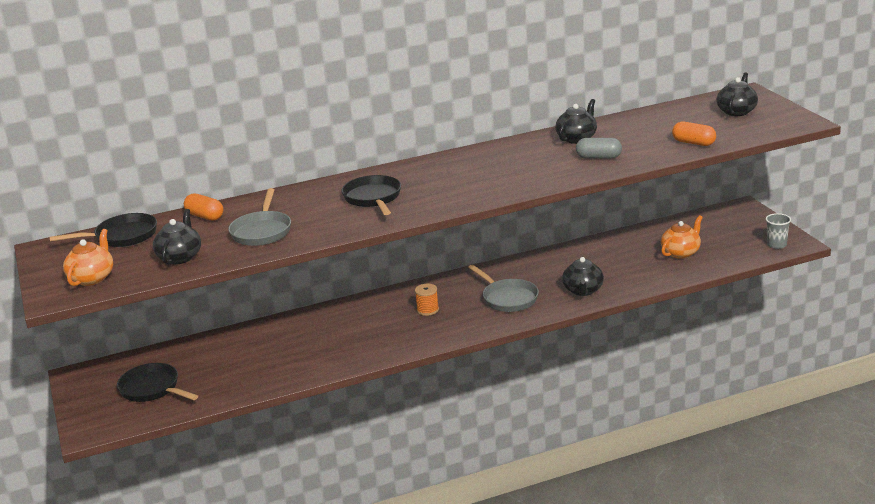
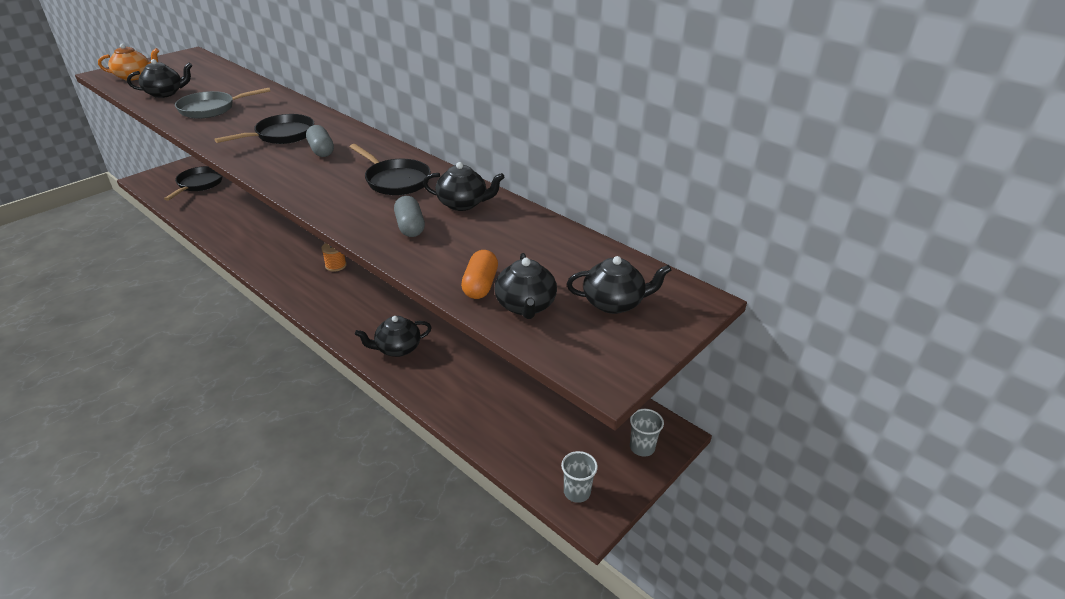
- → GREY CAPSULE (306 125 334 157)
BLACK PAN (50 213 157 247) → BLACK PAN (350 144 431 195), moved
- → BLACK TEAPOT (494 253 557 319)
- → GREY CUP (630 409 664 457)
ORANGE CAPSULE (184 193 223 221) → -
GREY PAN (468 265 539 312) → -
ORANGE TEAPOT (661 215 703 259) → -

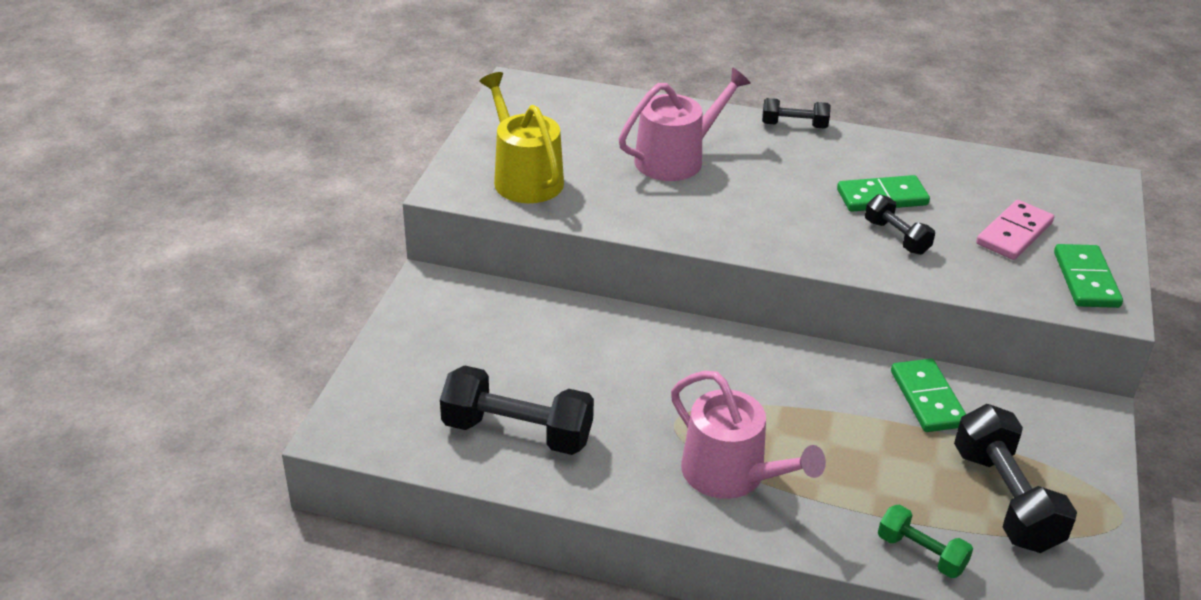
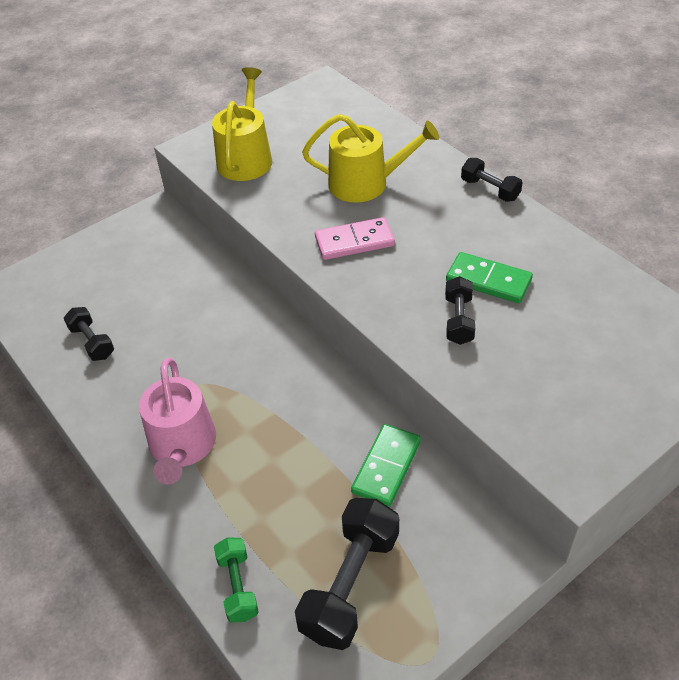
BLACK DUMBBELL (440 365 594 455) → BLACK DUMBBELL (64 307 114 361), x0.56
PINK WATERING CAN (619 67 751 181) → YELLOW WATERING CAN (302 114 439 203)
PINK DOMINO (976 200 1054 260) → PINK DOMINO (315 217 395 260), moved
GREEN DOMINO (1054 244 1123 308) → -

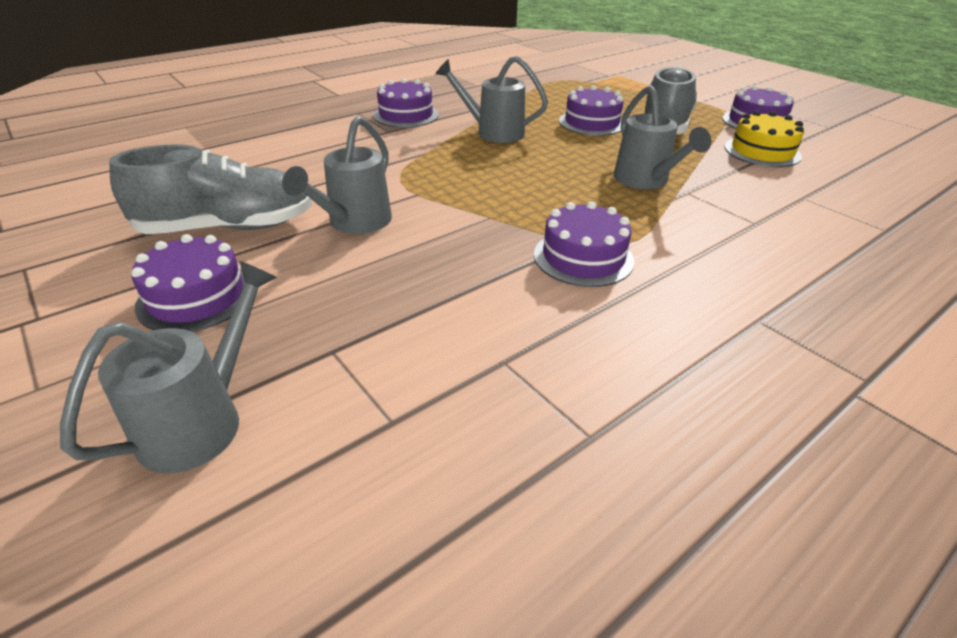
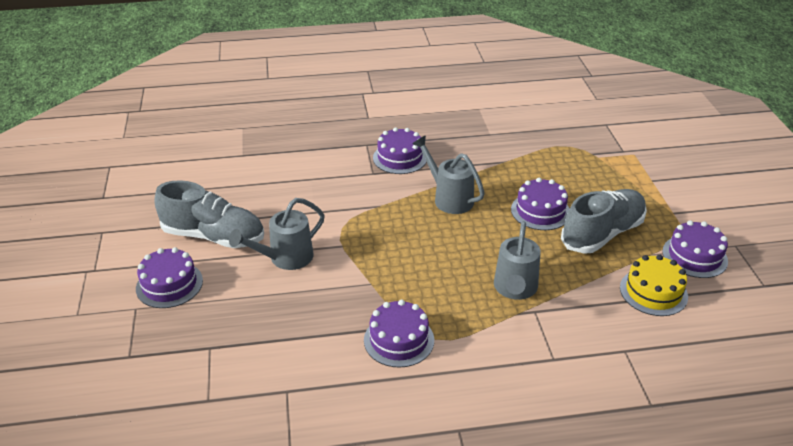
GREY WATERING CAN (60 261 277 473) → -

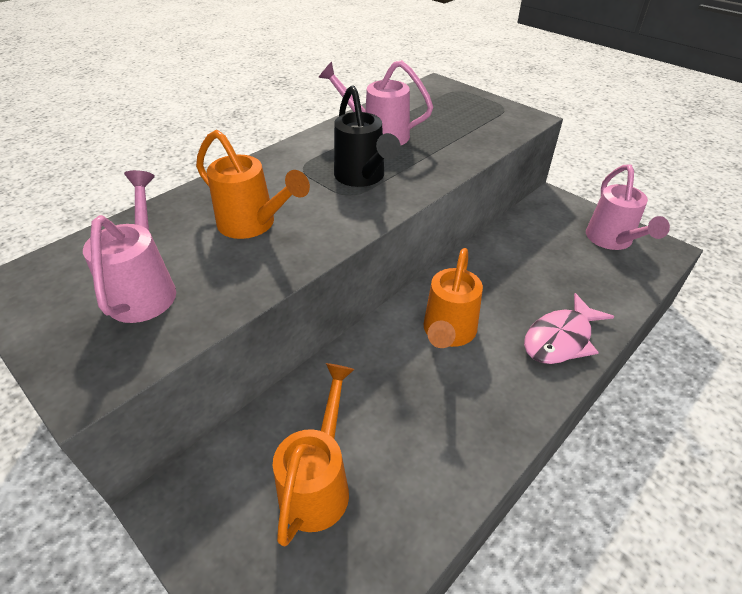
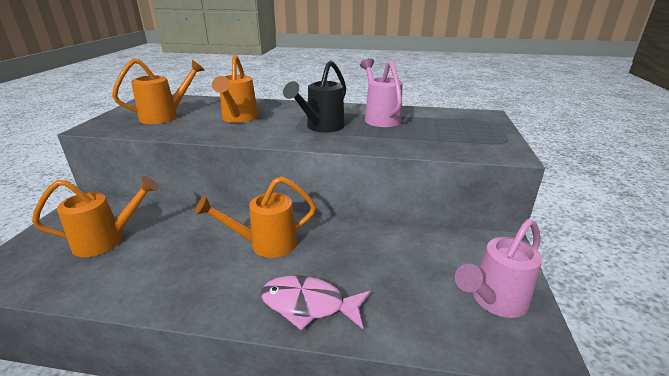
PINK WATERING CAN (83 170 176 323) → ORANGE WATERING CAN (112 59 205 124)

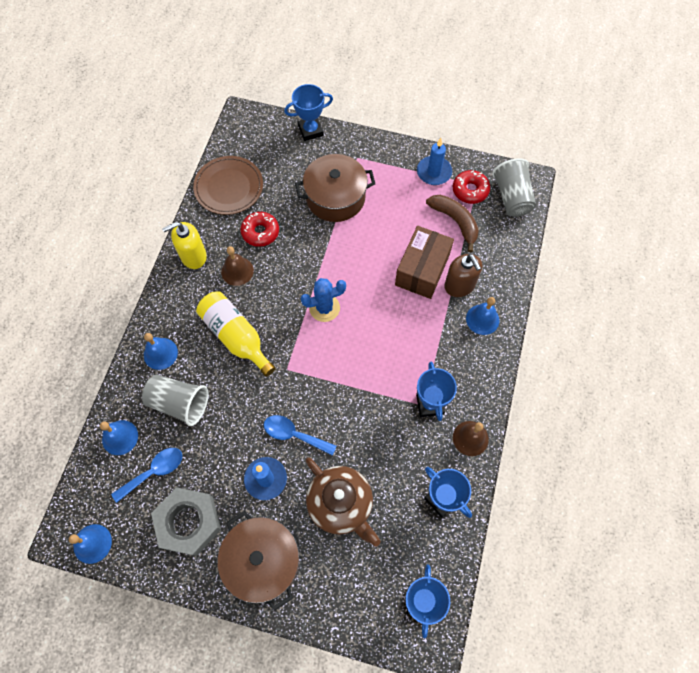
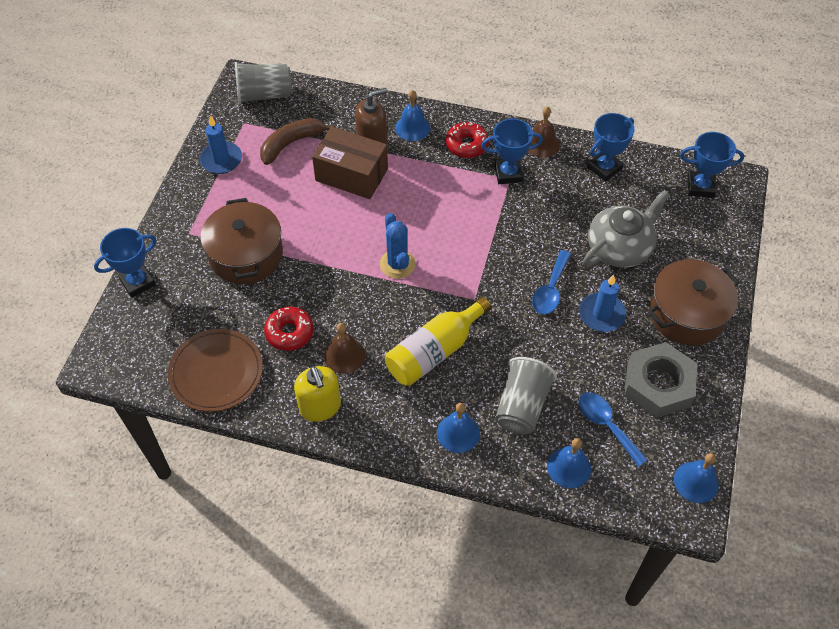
BLUE TROPHY (284 84 333 141) → BLUE TROPHY (94 228 157 298), 75 degrees clockwise
RED DONUT (453 170 490 204) → RED DONUT (446 122 489 158), moved
BROWN TEAPOT (305 457 381 547) → GREY TEAPOT (583 190 670 268)

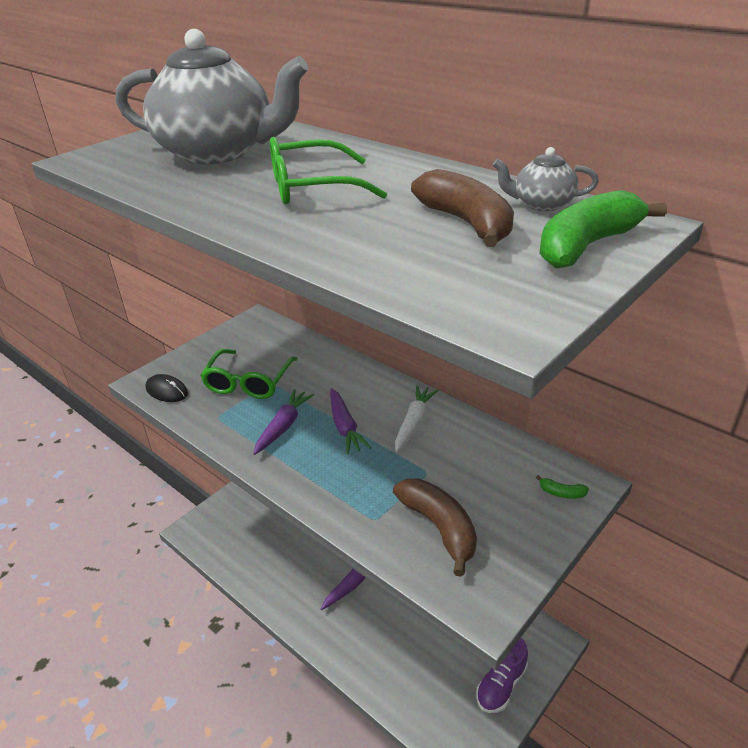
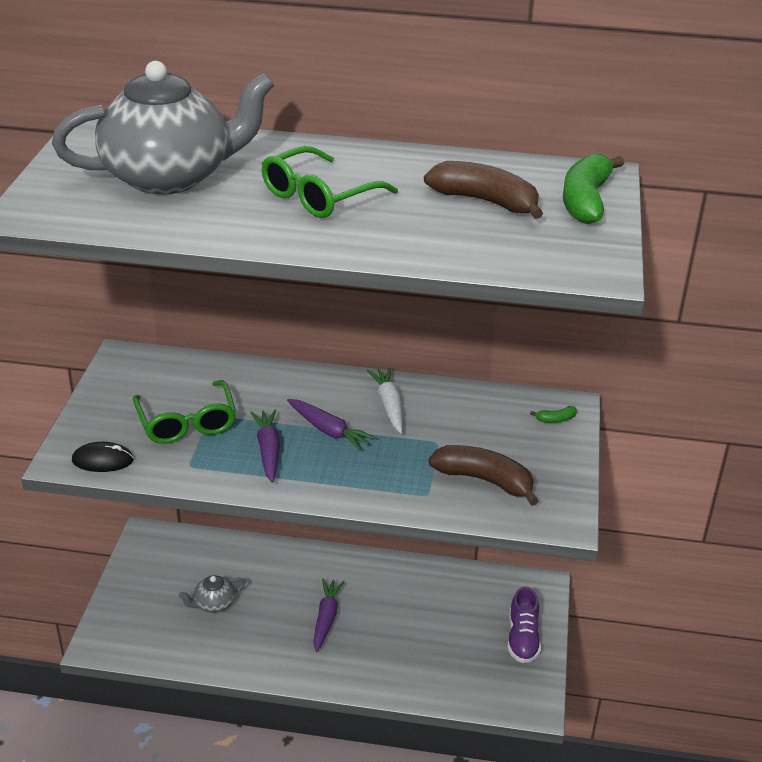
GREY TEAPOT (493 147 599 211) → GREY TEAPOT (179 575 246 613), moved

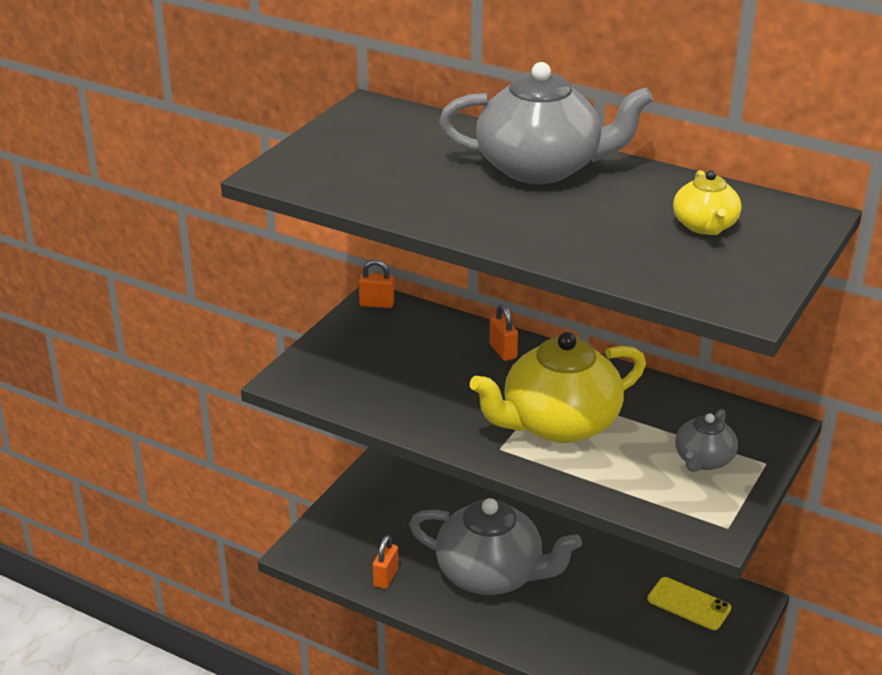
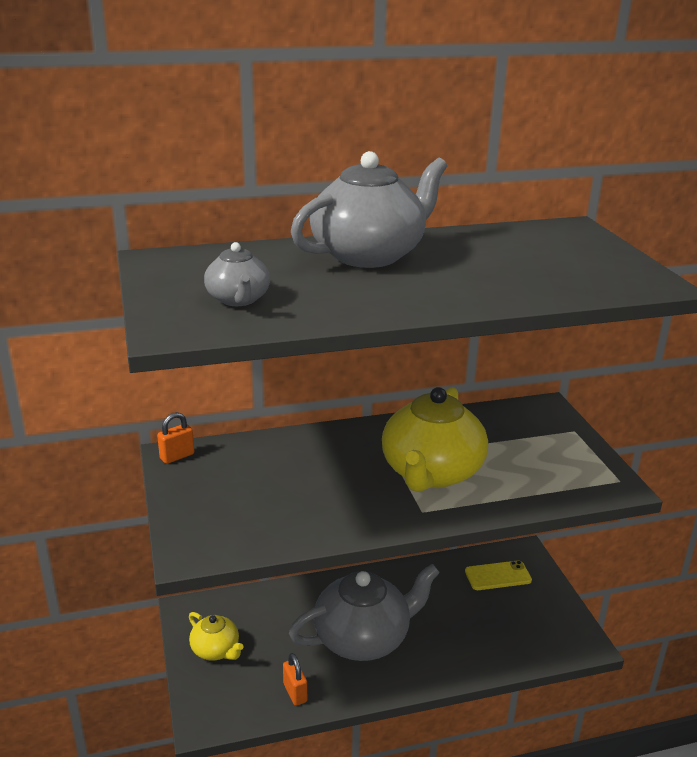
YELLOW TEAPOT (673 170 742 235) → YELLOW TEAPOT (189 612 244 660), moved
GREY TEAPOT (675 409 738 472) → GREY TEAPOT (204 242 270 306), moved
ORANGE PADLOCK (489 304 518 361) → -

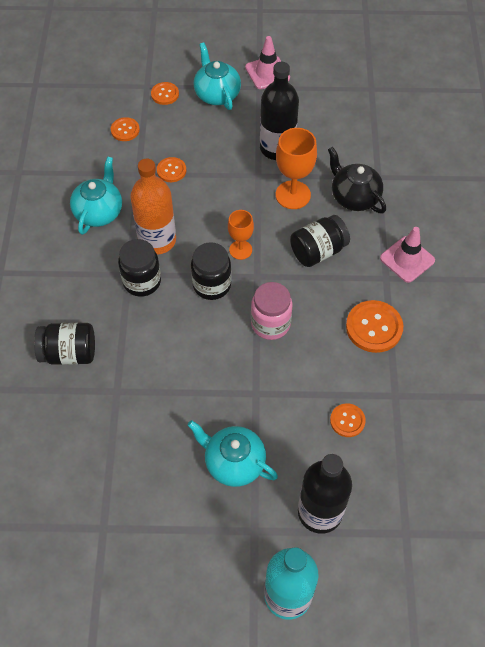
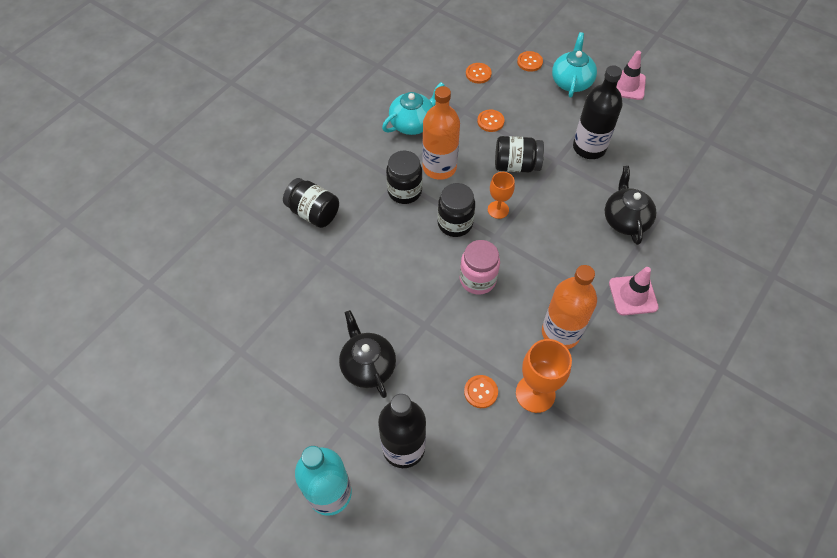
TURQUOISE TEAPOT (188 420 278 487) → BLACK TEAPOT (339 310 396 398)
BLACK JAR (290 215 350 267) → BLACK JAR (495 136 544 172), moved
ORANGE GOBLET (276 128 317 209) → ORANGE GOBLET (516 339 572 413), moved
ORANGE BUTTON (346 300 403 353) → ORANGE BOTTLE (542 265 597 349)

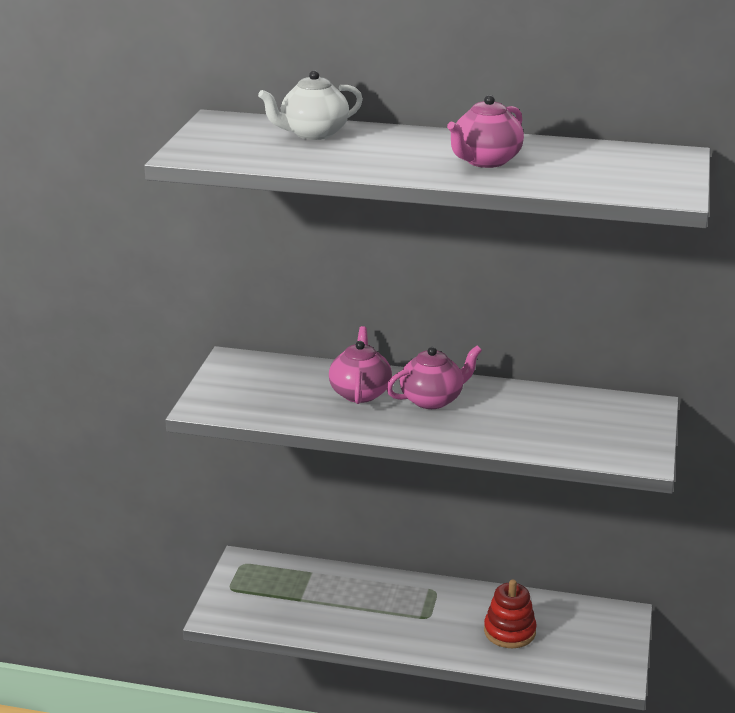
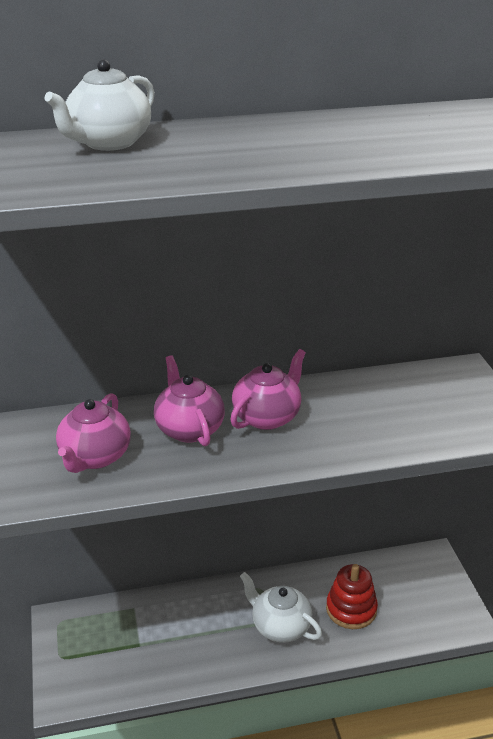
PINK TEAPOT (447 95 524 168) → PINK TEAPOT (56 393 131 473), moved
- → WHITE TEAPOT (240 572 322 643)

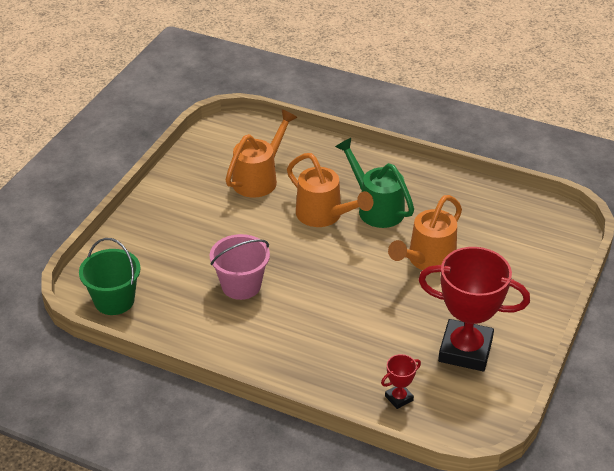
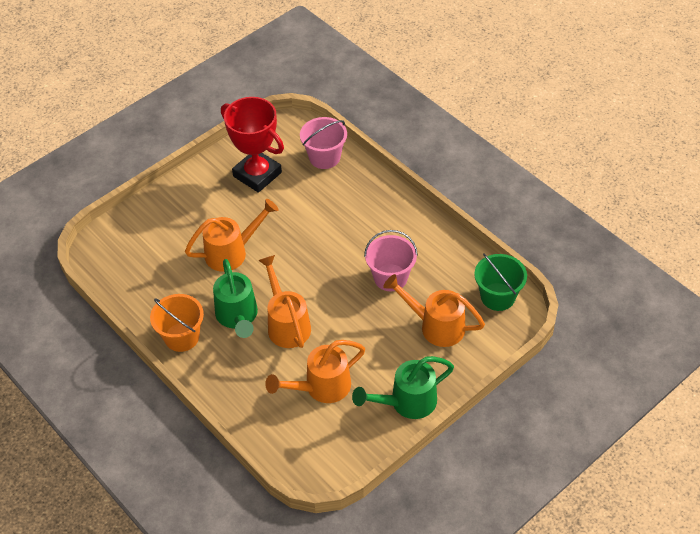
- → ORANGE BUCKET (150 294 204 352)
RED TROPHY (381 354 421 409) → PINK BUCKET (300 117 347 169)
- → GREEN WATERING CAN (352 356 454 419)
- → ORANGE WATERING CAN (383 274 485 347)

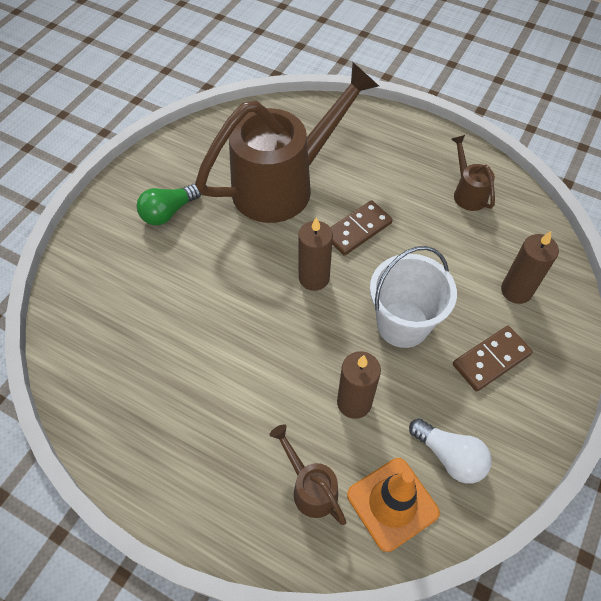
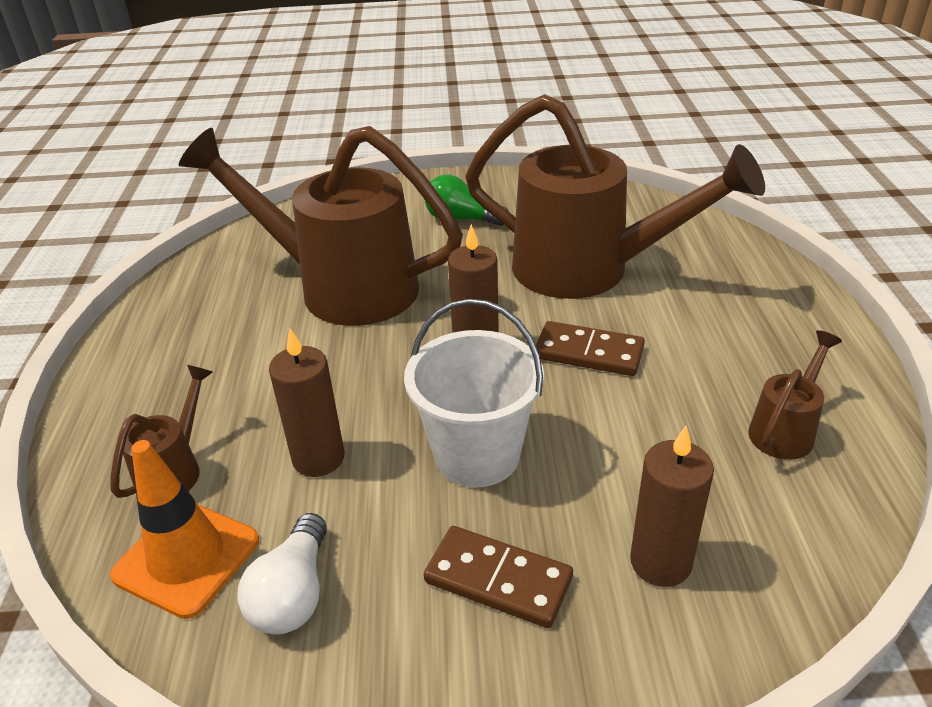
- → BROWN WATERING CAN (179 126 463 326)

